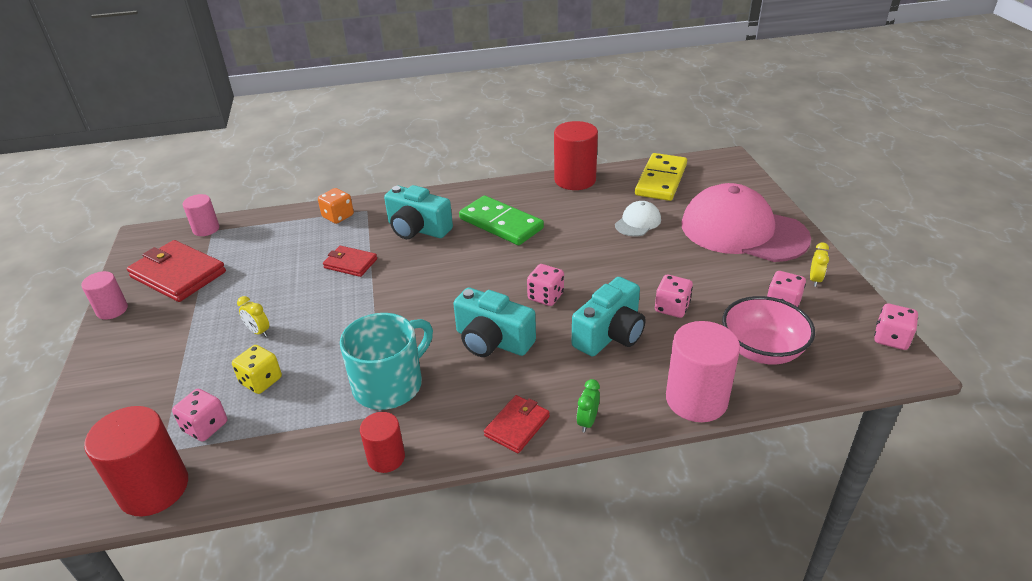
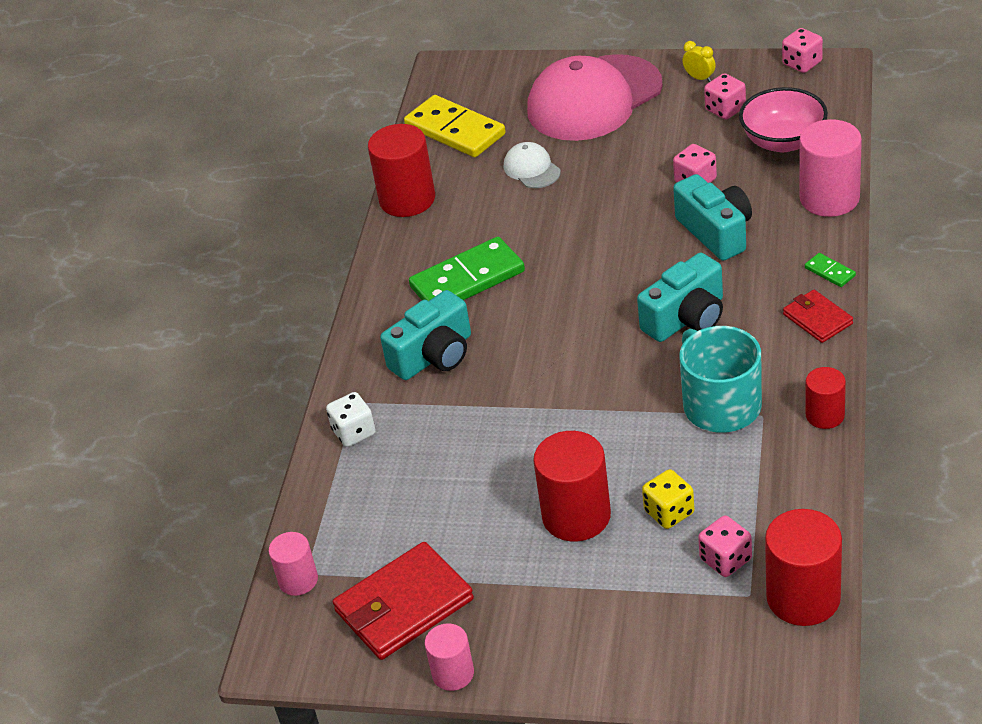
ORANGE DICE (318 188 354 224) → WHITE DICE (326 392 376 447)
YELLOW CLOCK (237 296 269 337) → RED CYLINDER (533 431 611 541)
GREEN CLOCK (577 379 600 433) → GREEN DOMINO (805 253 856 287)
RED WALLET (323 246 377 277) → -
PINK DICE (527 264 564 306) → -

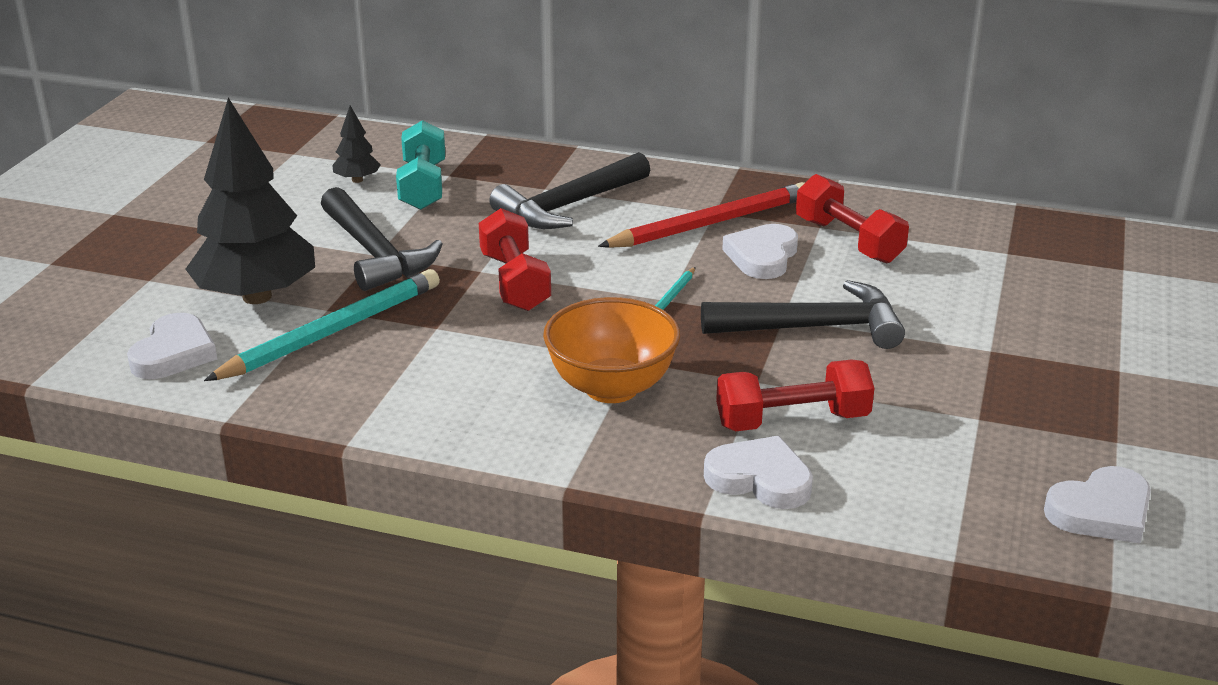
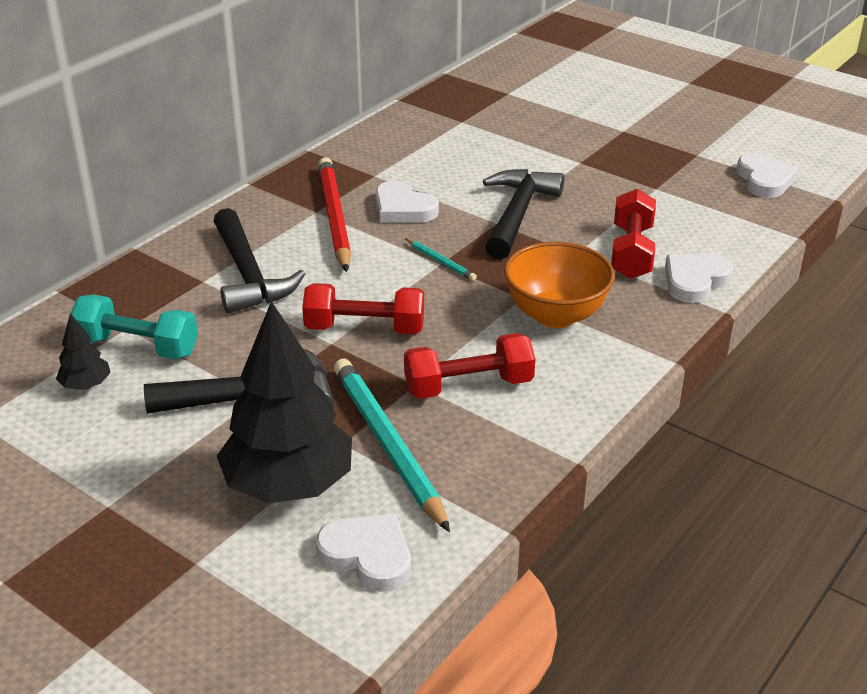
RED DUMBBELL (796 174 909 263) → RED DUMBBELL (404 333 535 399), moved

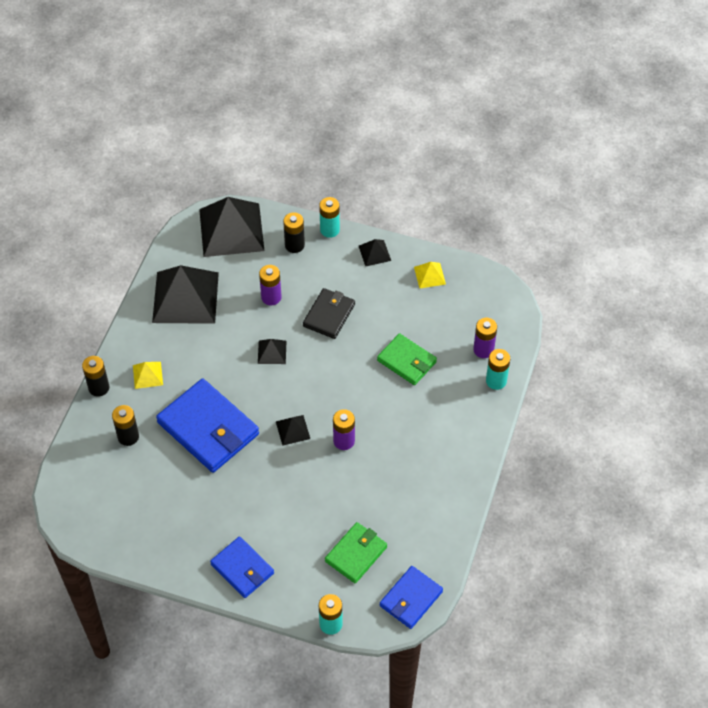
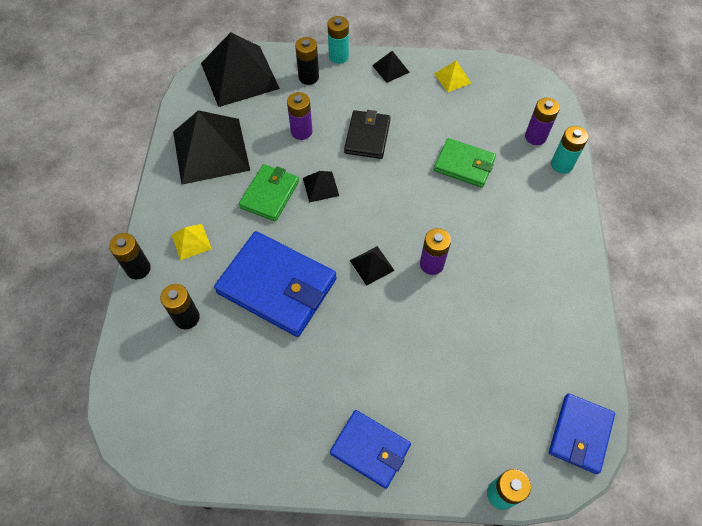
GREEN WALLET (325 522 387 584) → GREEN WALLET (239 164 299 221), moved

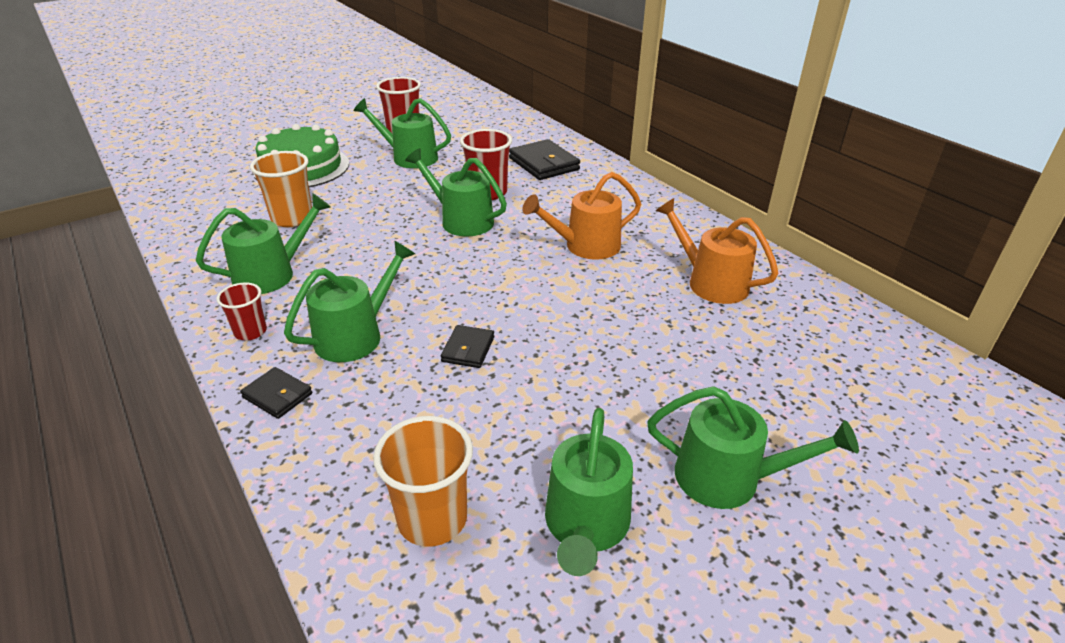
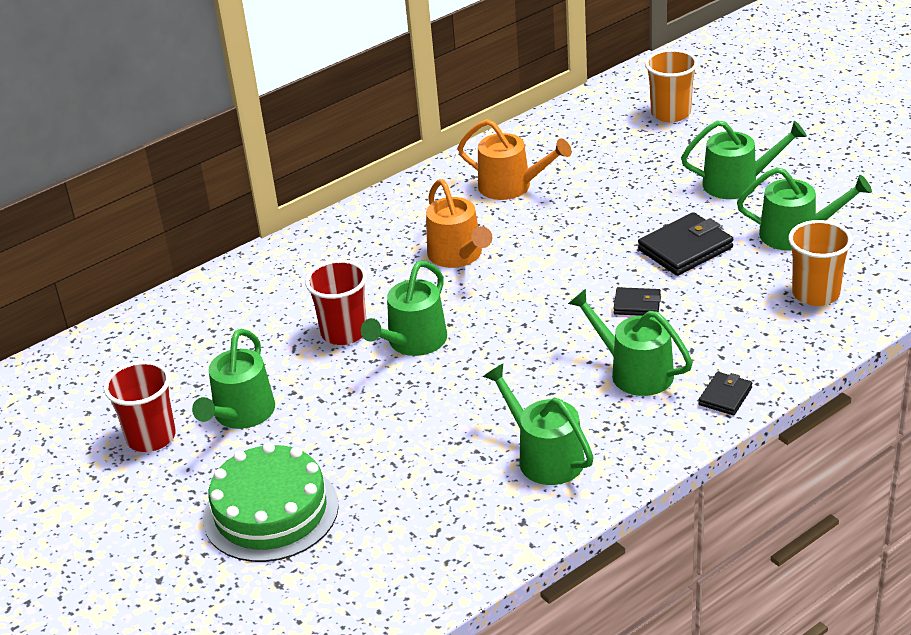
ORANGE WATERING CAN (656 198 779 304) → ORANGE WATERING CAN (458 119 572 200), 105 degrees counterclockwise
BLACK WALLET (509 139 580 180) → BLACK WALLET (638 212 733 276), moved
ORANGE CUP (250 151 312 227) → ORANGE CUP (645 49 698 122), moved
GREEN WATERING CAN (647 386 859 509) → GREEN WATERING CAN (681 120 807 199), 75 degrees clockwise
RED CUP (216 283 267 340) → -

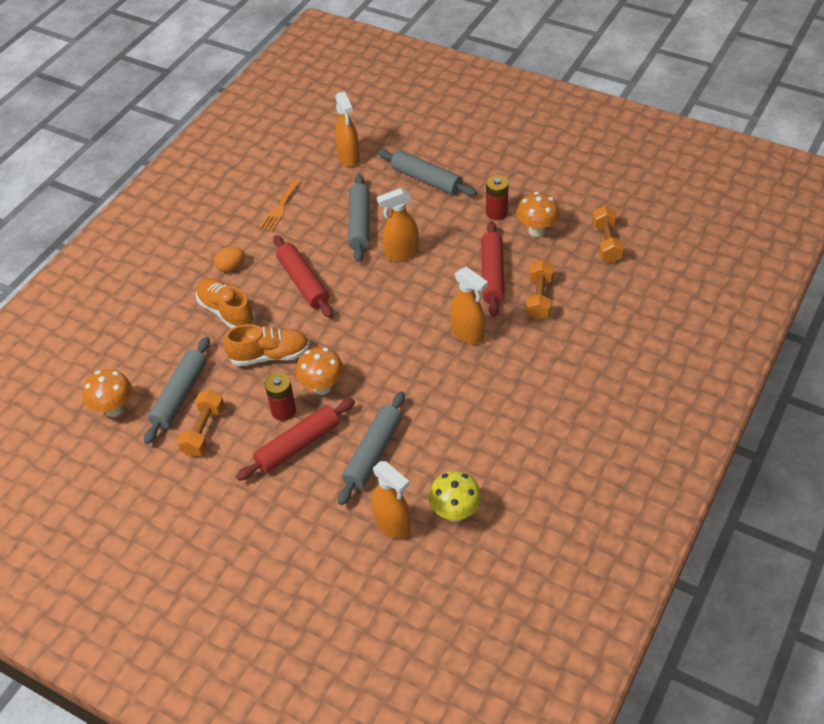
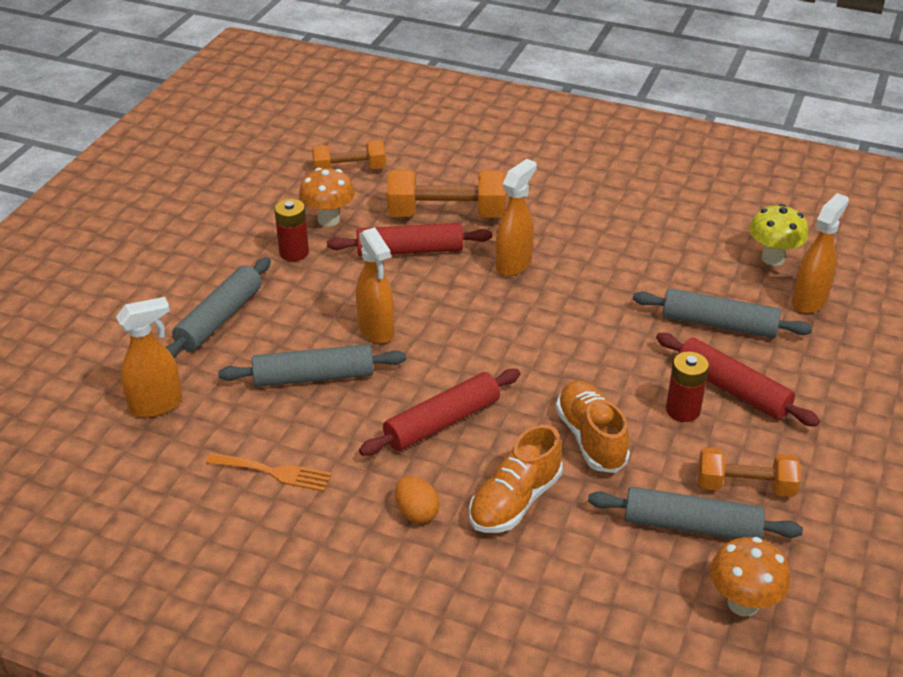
ORANGE DUMBBELL (526 260 554 320) → ORANGE DUMBBELL (387 169 506 218), x1.57
ORANGE MUSHROOM (296 347 344 395) → -

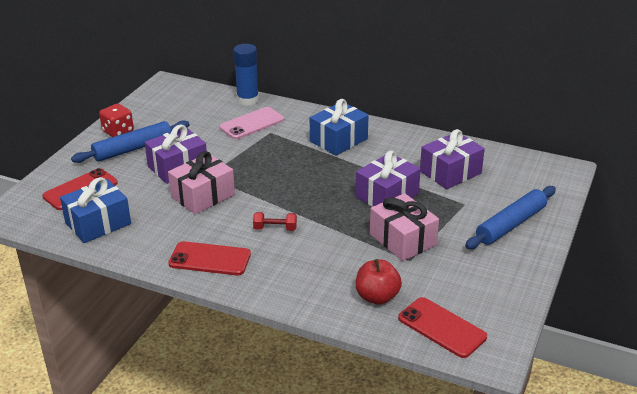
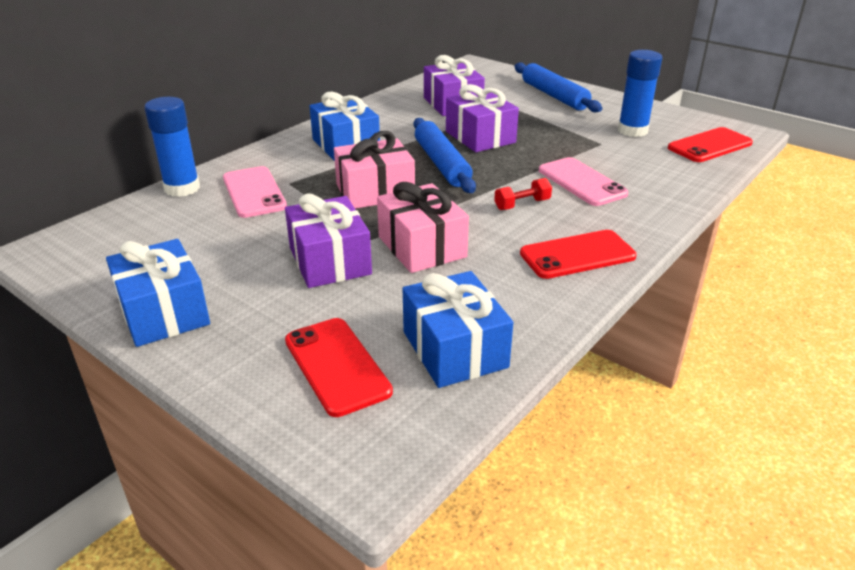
RED DICE (99 104 134 137) → BLUE GIFT (106 239 210 347)
PINK GIFT (370 193 439 261) → PINK GIFT (334 131 415 209), moved
BLUE ROLLING PIN (71 121 190 163) → BLUE ROLLING PIN (413 118 476 193), moved
RED DUMBBELL (253 212 297 231) → RED DUMBBELL (494 178 552 210), 45 degrees clockwise
RED PHONE (168 241 251 275) → RED PHONE (520 230 637 279), 45 degrees clockwise
- → PINK PHONE (539 157 628 206)
- → BLUE GLUE STICK (618 50 662 137)
RED APPLE (356 259 402 305) → -

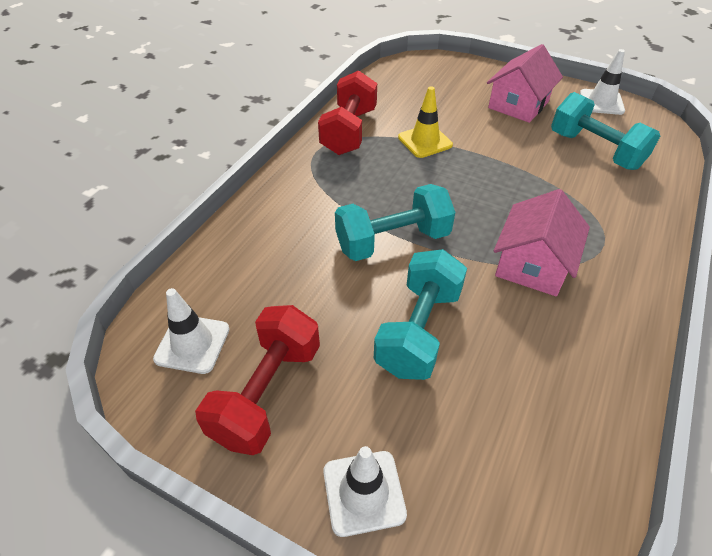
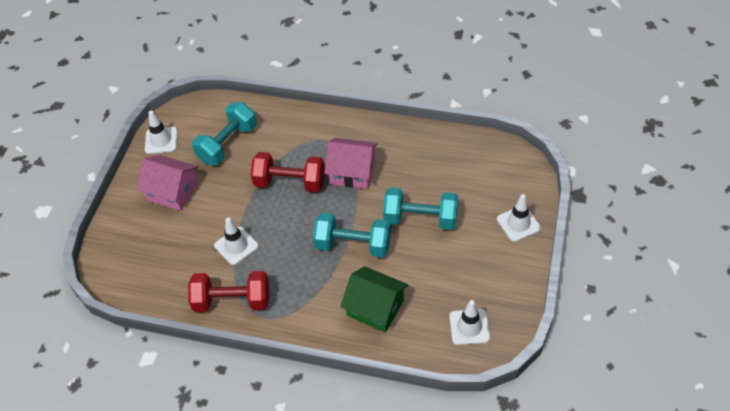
YELLOW TRAFFIC CONE (398 86 453 158) → WHITE TRAFFIC CONE (214 217 259 265)
RED DUMBBELL (195 305 320 455) → RED DUMBBELL (250 152 325 192), moved
TURQUOISE DUMBBELL (335 184 455 261) → TURQUOISE DUMBBELL (313 213 391 258), 45 degrees counterclockwise
- → GREEN HOUSE (340 266 408 333)

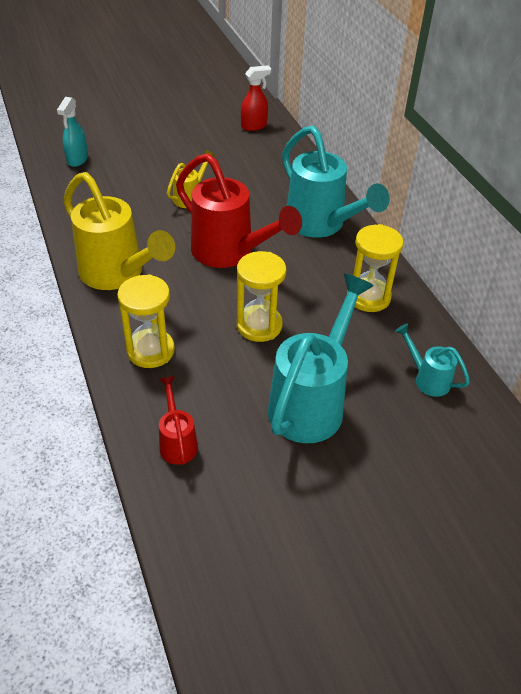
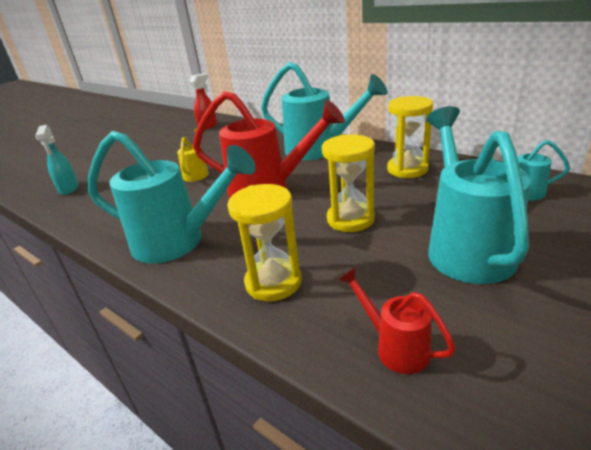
YELLOW WATERING CAN (64 172 175 290) → TURQUOISE WATERING CAN (88 131 256 263)

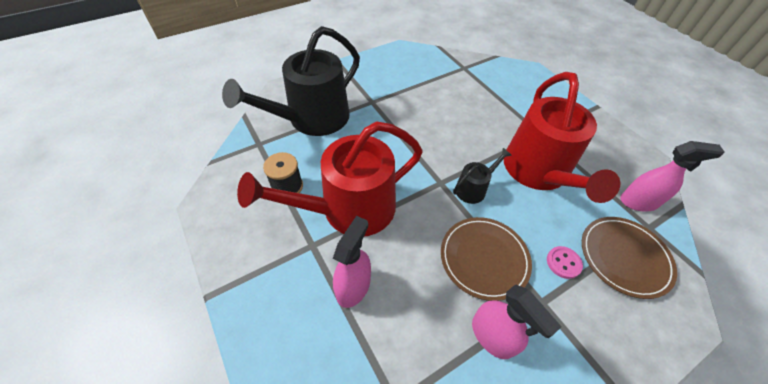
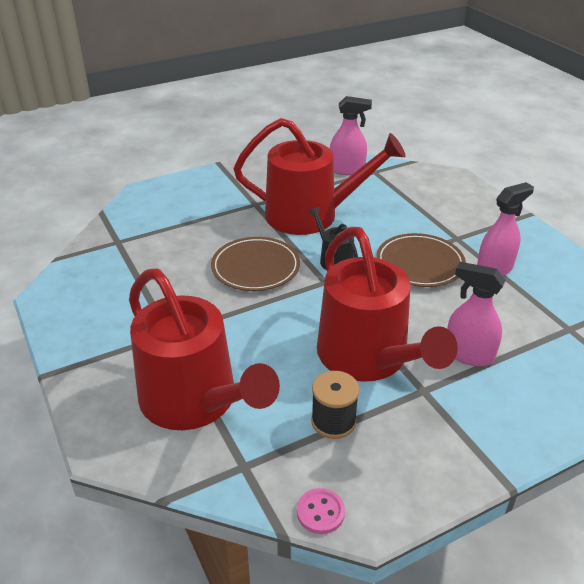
BLACK WATERING CAN (222 26 360 136) → RED WATERING CAN (129 269 280 430)
BROWN PLATE (582 217 677 299) → BROWN PLATE (211 237 300 291), moved
PINK BUTTON (547 246 583 279) → PINK BUTTON (297 488 345 534), moved
PINK SPRAY BOTTLE (620 141 725 211) → PINK SPRAY BOTTLE (330 96 372 175), 90 degrees clockwise

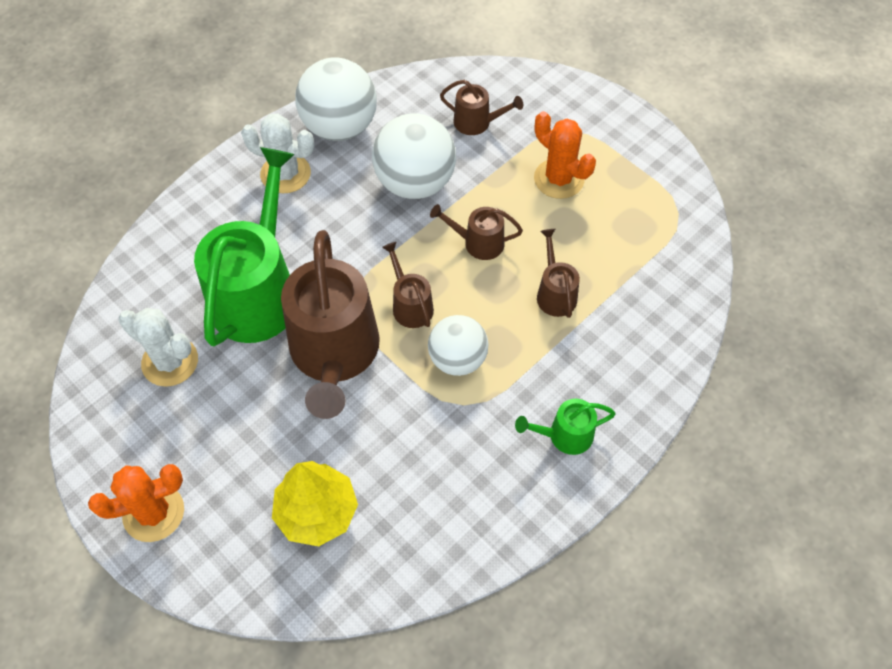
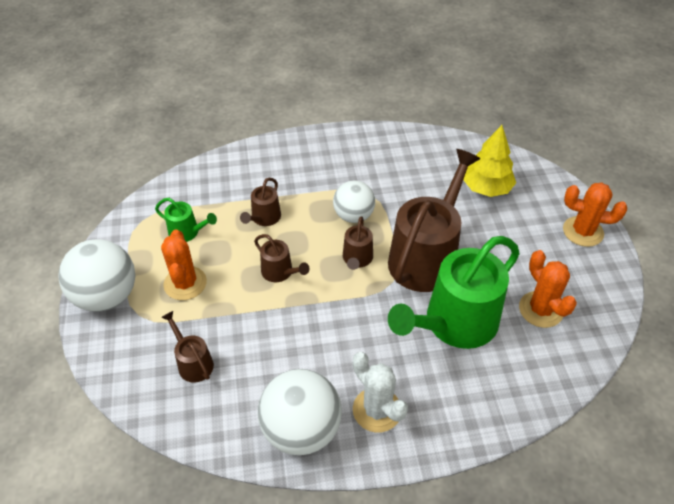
WHITE BALL (372 113 456 199) → WHITE BALL (58 239 135 312), moved
GREEN WATERING CAN (515 399 616 455) → GREEN WATERING CAN (155 198 217 242), moved
WHITE CACTUS (119 308 198 387) → ORANGE CACTUS (519 250 577 328)

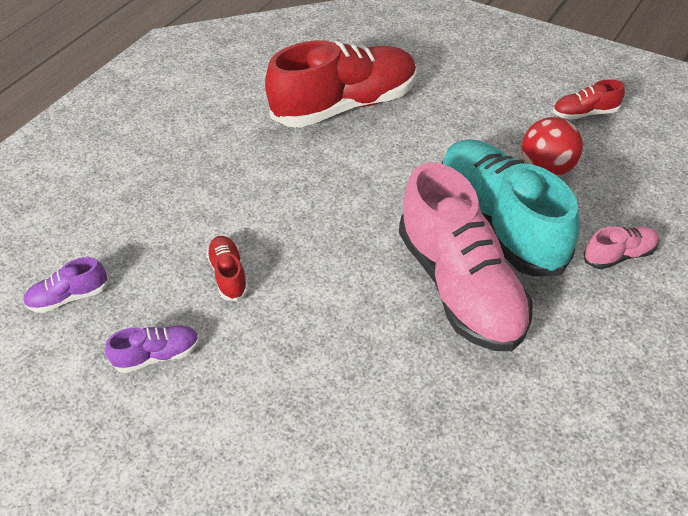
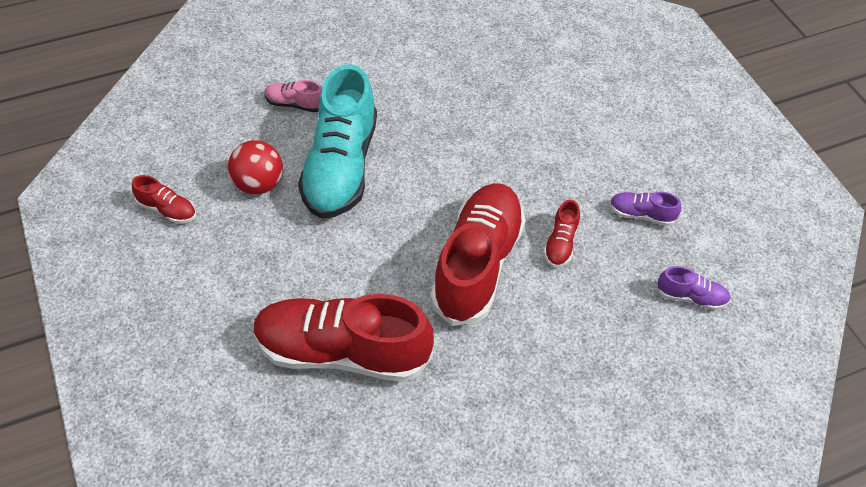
- → RED SHOE (430 183 526 326)
PINK SHOE (399 162 532 351) → -

